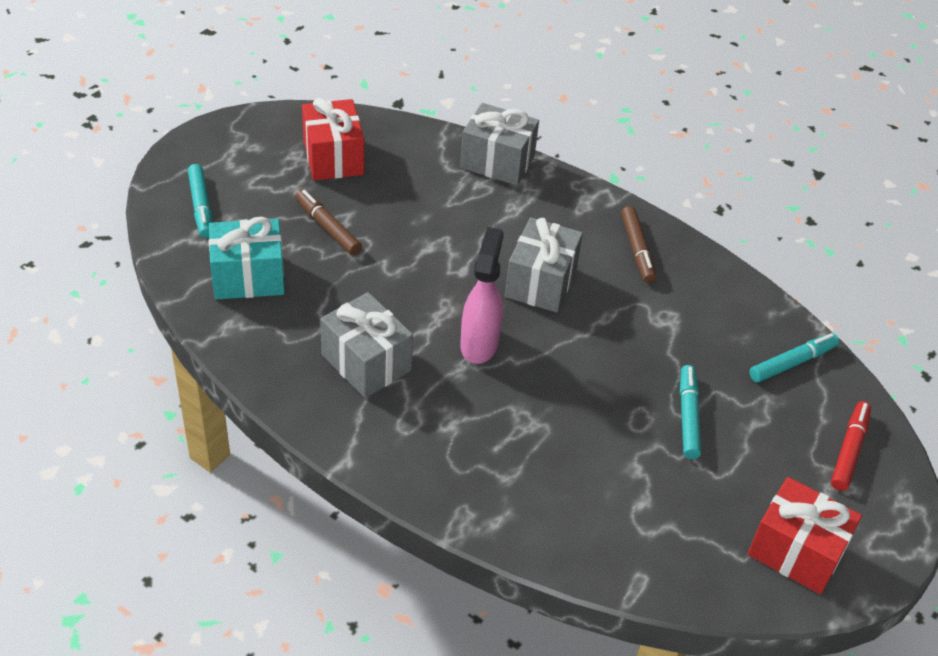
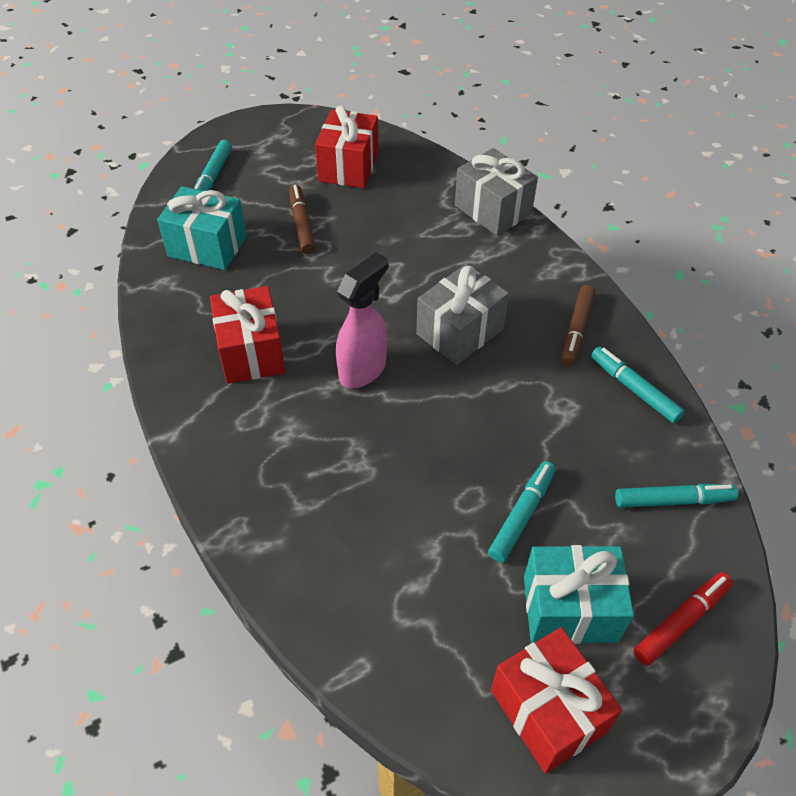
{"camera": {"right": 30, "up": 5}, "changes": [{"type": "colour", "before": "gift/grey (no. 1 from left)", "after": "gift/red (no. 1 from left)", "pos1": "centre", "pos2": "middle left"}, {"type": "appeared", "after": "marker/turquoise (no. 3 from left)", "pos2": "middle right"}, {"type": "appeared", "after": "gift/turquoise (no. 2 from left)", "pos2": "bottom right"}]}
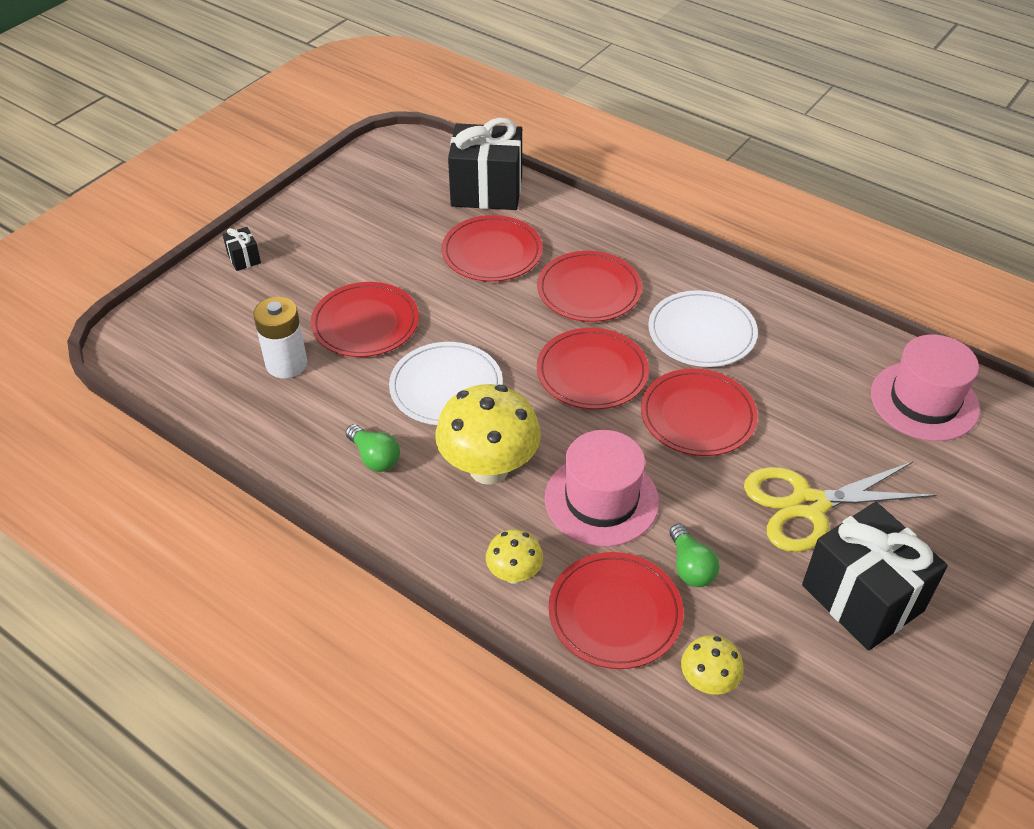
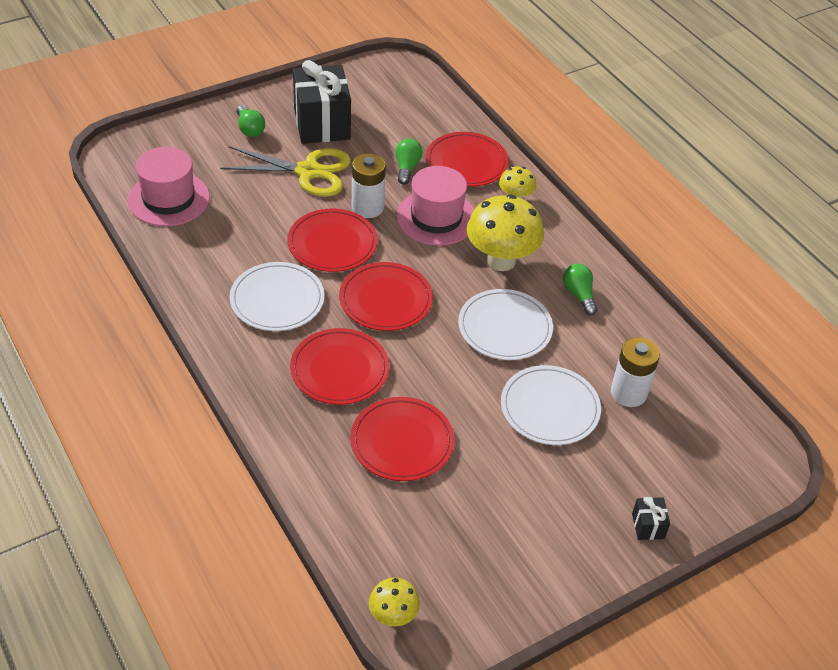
{"camera": {"right": -160, "up": 0}, "changes": [{"type": "missing", "before": "gift/black (no. 2 from left)", "pos1": "top centre"}, {"type": "colour", "before": "plate/red (no. 1 from left)", "after": "plate/white (no. 3 from left)", "pos1": "centre", "pos2": "centre"}, {"type": "relocated", "before": "mushroom/yellow (no. 3 from left in the first image)", "after": "mushroom/yellow (no. 1 from left)", "pos1": "bottom right", "pos2": "bottom centre"}, {"type": "appeared", "after": "light bulb/green (no. 1 from left)", "pos2": "top left"}, {"type": "appeared", "after": "battery/white (no. 1 from left)", "pos2": "top centre"}]}
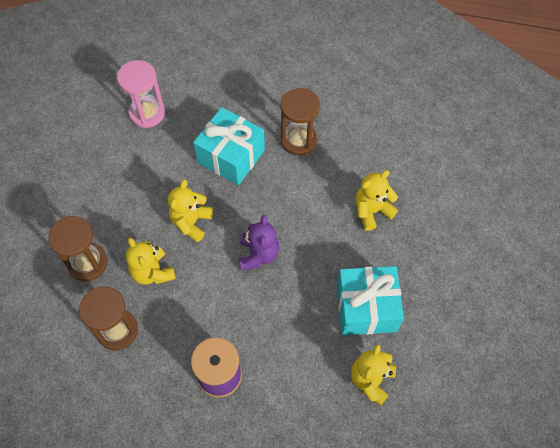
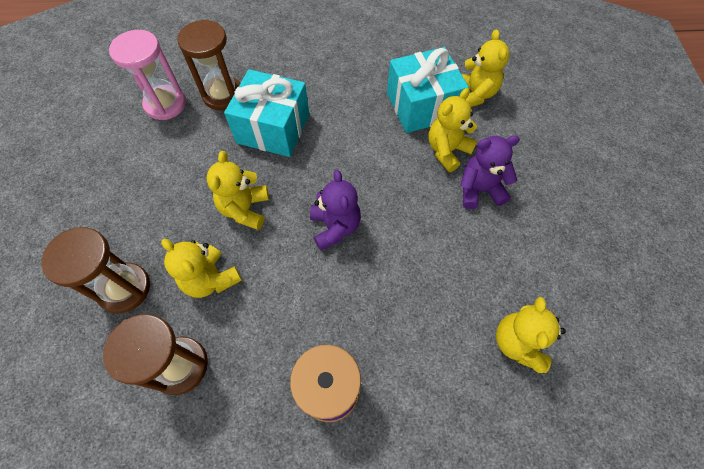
{"camera": {"right": -15, "up": 0}, "changes": [{"type": "relocated", "before": "hourglass/brown (no. 3 from left)", "pos1": "top centre", "pos2": "top left"}, {"type": "relocated", "before": "gift/turquoise (no. 2 from left)", "pos1": "bottom centre", "pos2": "top centre"}, {"type": "appeared", "after": "teddy bear/yellow (no. 4 from left)", "pos2": "top right"}, {"type": "appeared", "after": "teddy bear/purple (no. 2 from left)", "pos2": "middle right"}]}
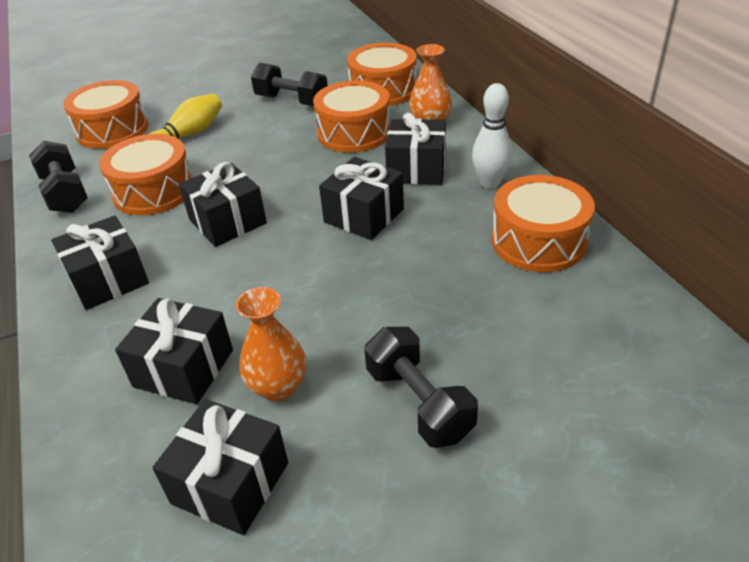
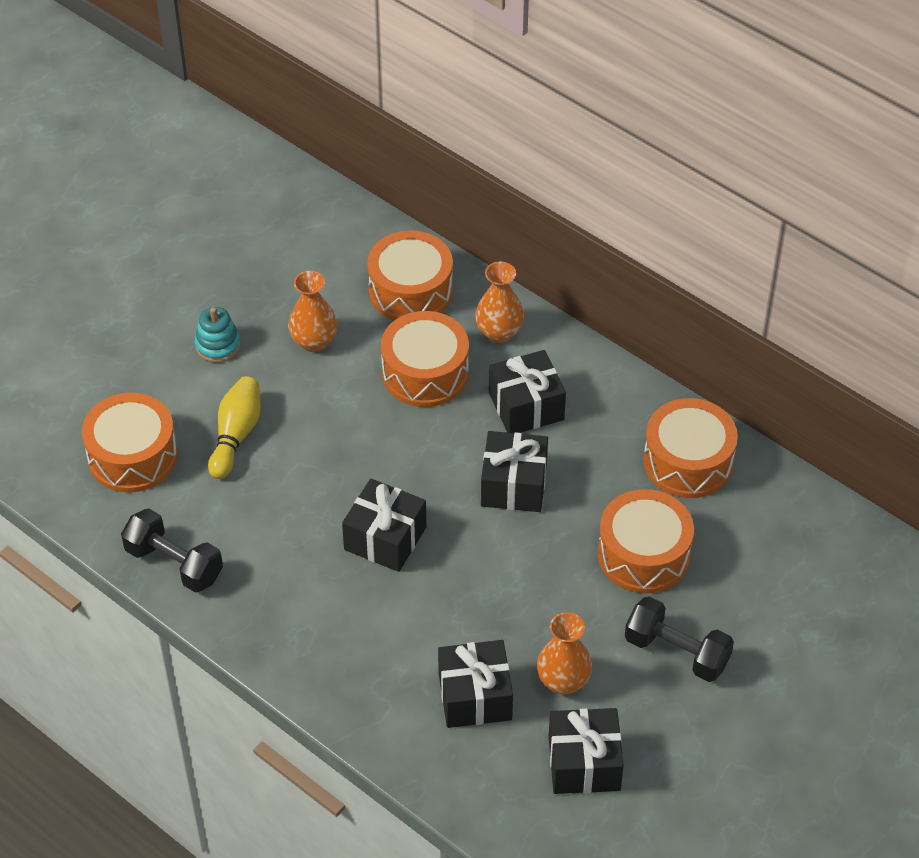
{"camera": {"right": -30, "up": 10}, "changes": [{"type": "exchanged", "before": "dumbbell/black (no. 2 from left)", "after": "vase/orange (no. 1 from left)", "pos1": "top centre", "pos2": "centre"}, {"type": "missing", "before": "bowling pin/white", "pos1": "top centre"}, {"type": "relocated", "before": "drum/orange (no. 2 from left in the first image)", "after": "drum/orange (no. 4 from left)", "pos1": "top left", "pos2": "middle right"}, {"type": "missing", "before": "gift/black (no. 1 from left)", "pos1": "middle left"}, {"type": "appeared", "after": "stacking toy/turquoise", "pos2": "middle left"}]}
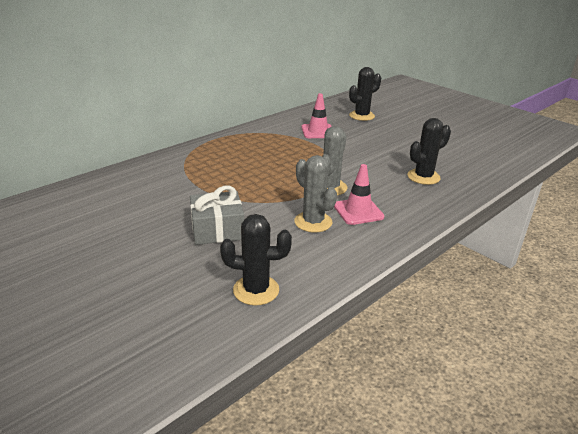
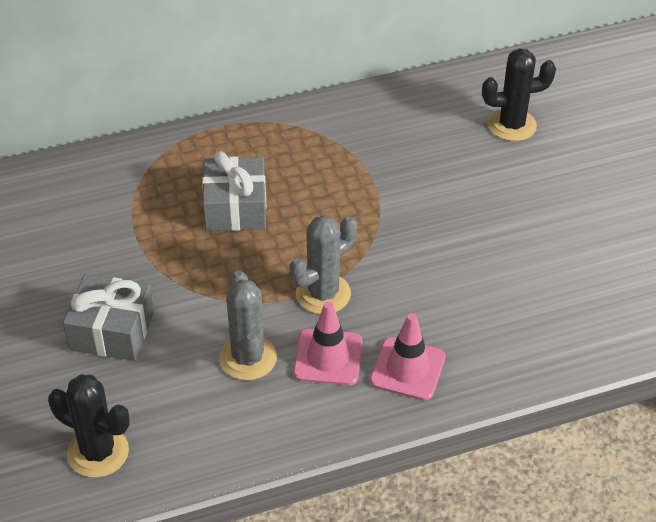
{"camera": {"right": 25, "up": 15}, "changes": [{"type": "relocated", "before": "traffic cone/pink (no. 1 from left in the first image)", "after": "traffic cone/pink (no. 2 from left)", "pos1": "top centre", "pos2": "bottom centre"}, {"type": "missing", "before": "cactus/black (no. 3 from left)", "pos1": "middle right"}, {"type": "appeared", "after": "gift/grey (no. 2 from left)", "pos2": "centre"}]}
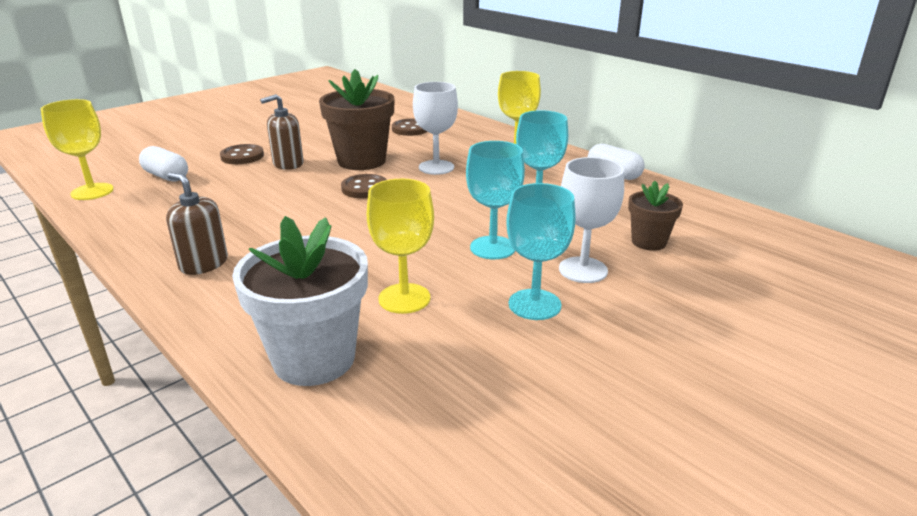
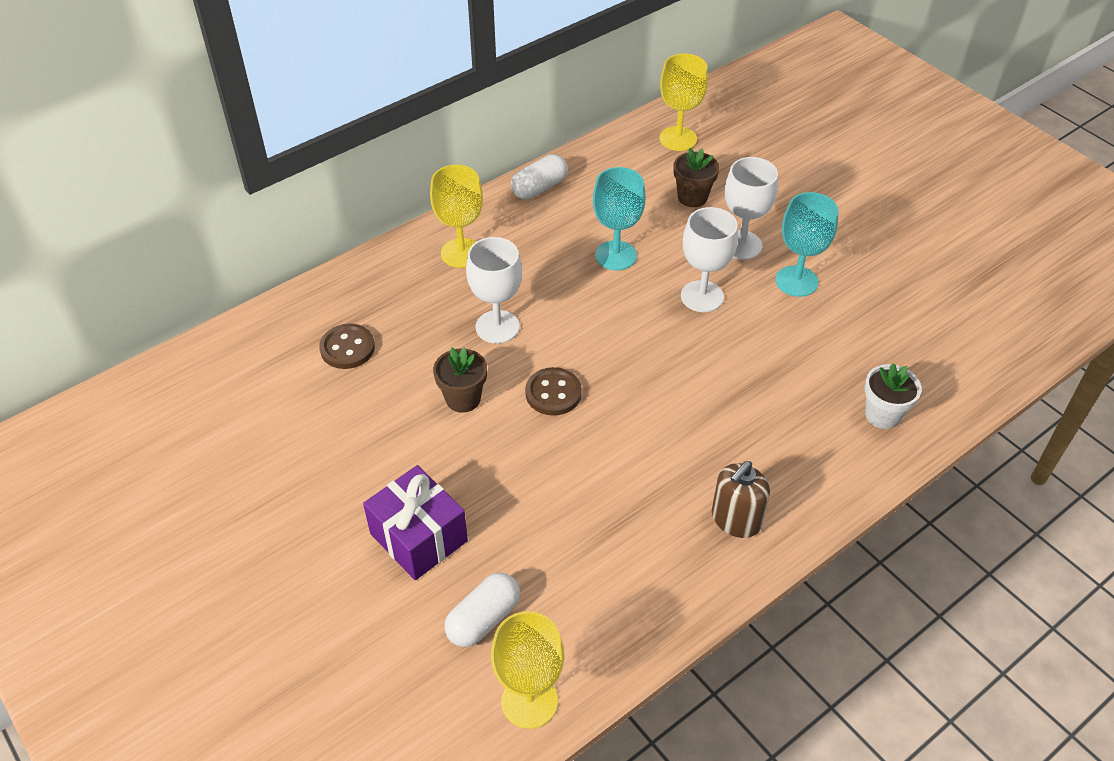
{"camera": {"right": -85, "up": 20}, "changes": [{"type": "size", "before": "flower pot/brown (no. 1 from left)", "pos1": "top centre", "pos2": "centre", "scale": 0.55}, {"type": "missing", "before": "soap dispenser/brown (no. 2 from left)", "pos1": "top left"}, {"type": "colour", "before": "goblet/turquoise (no. 1 from left)", "after": "goblet/white (no. 2 from left)", "pos1": "centre", "pos2": "centre"}, {"type": "exchanged", "before": "button/brown (no. 1 from left)", "after": "gift/purple", "pos1": "top left", "pos2": "bottom centre"}, {"type": "relocated", "before": "goblet/yellow (no. 2 from left in the first image)", "after": "goblet/yellow (no. 3 from left)", "pos1": "centre", "pos2": "top centre"}, {"type": "size", "before": "flower pot/white", "pos1": "middle left", "pos2": "middle right", "scale": 0.55}]}
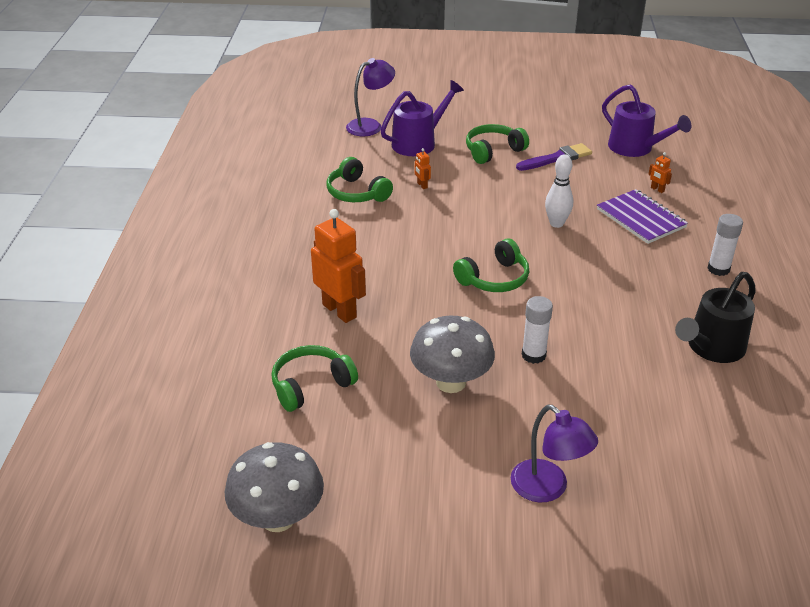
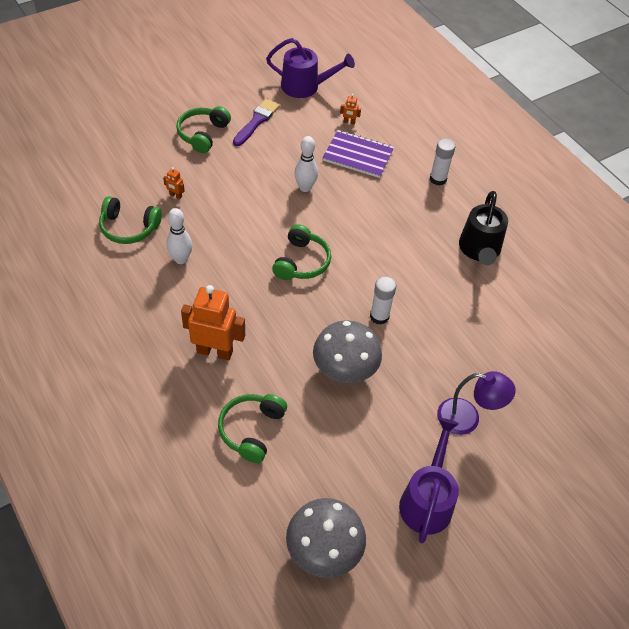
{"camera": {"right": -40, "up": 15}, "changes": [{"type": "missing", "before": "lamp/purple (no. 1 from left)", "pos1": "top centre"}, {"type": "relocated", "before": "watering can/purple (no. 1 from left in the first image)", "after": "watering can/purple (no. 2 from left)", "pos1": "top centre", "pos2": "bottom right"}, {"type": "appeared", "after": "bowling pin/white (no. 1 from left)", "pos2": "middle left"}]}
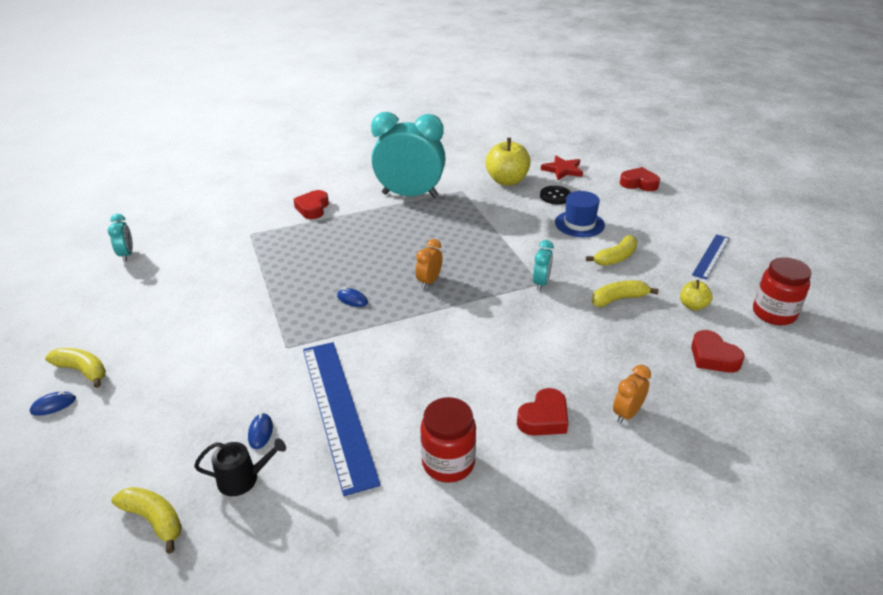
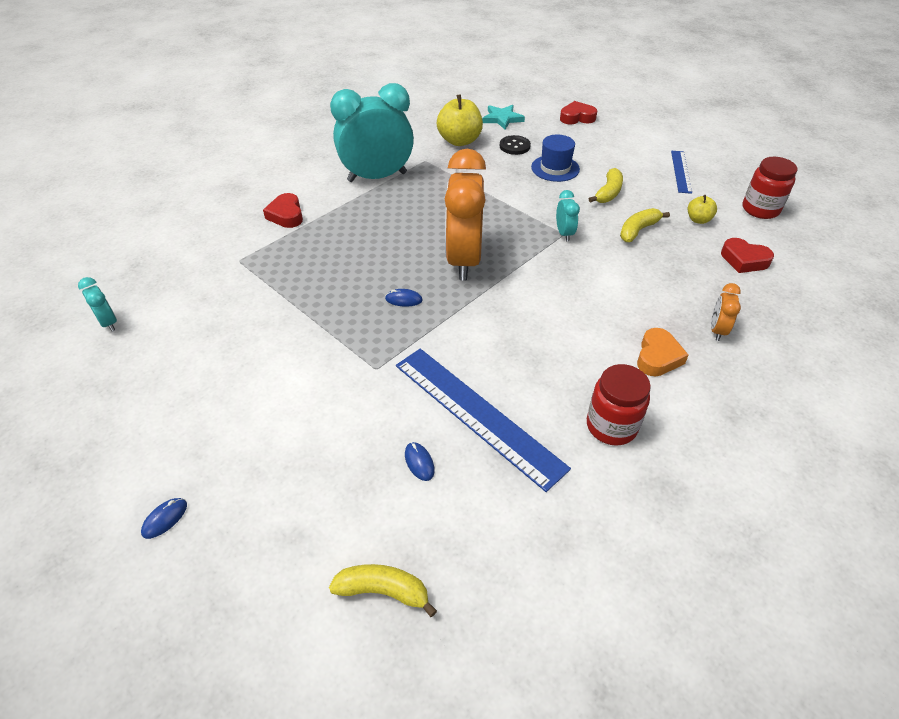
{"camera": {"right": -25, "up": 10}, "changes": [{"type": "colour", "before": "star/red", "after": "star/turquoise", "pos1": "top centre", "pos2": "top centre"}, {"type": "size", "before": "clock/orange (no. 1 from left)", "pos1": "centre", "pos2": "top centre", "scale": 2.35}, {"type": "missing", "before": "banana/yellow (no. 1 from left)", "pos1": "middle left"}, {"type": "colour", "before": "heart/red (no. 2 from left)", "after": "heart/orange", "pos1": "bottom centre", "pos2": "middle right"}, {"type": "missing", "before": "watering can/black", "pos1": "bottom left"}]}
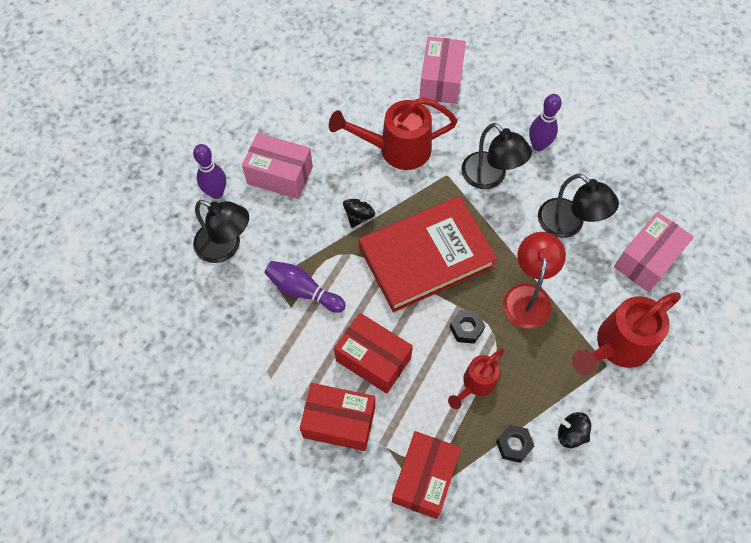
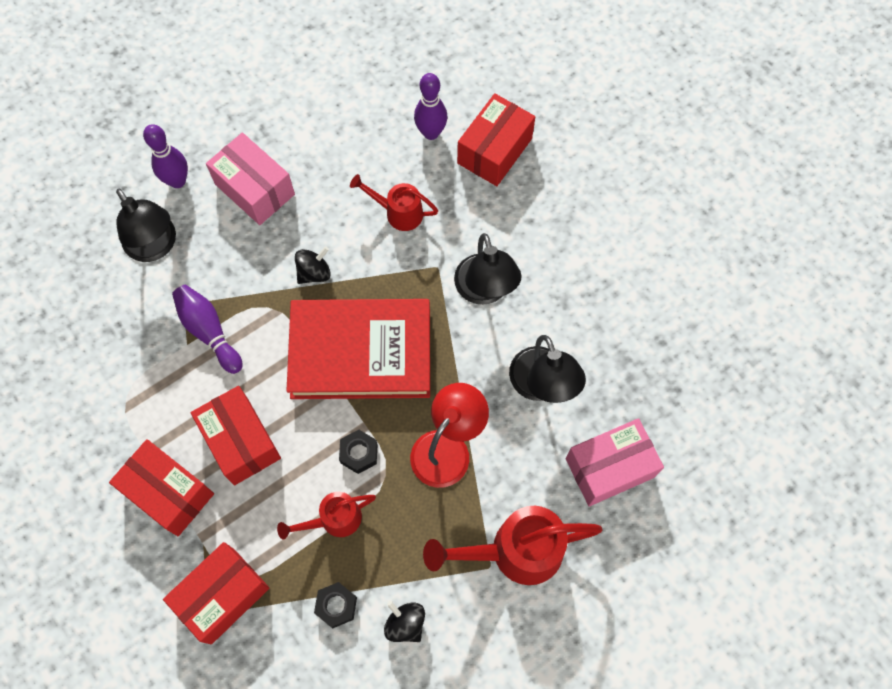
{"camera": {"right": 25, "up": 5}, "changes": [{"type": "colour", "before": "box/pink (no. 2 from left)", "after": "box/red (no. 4 from left)", "pos1": "top centre", "pos2": "top centre"}, {"type": "relocated", "before": "bowling pin/purple (no. 3 from left)", "pos1": "top right", "pos2": "top centre"}, {"type": "size", "before": "watering can/red (no. 1 from left in the first image)", "pos1": "top centre", "pos2": "top centre", "scale": 0.58}]}
